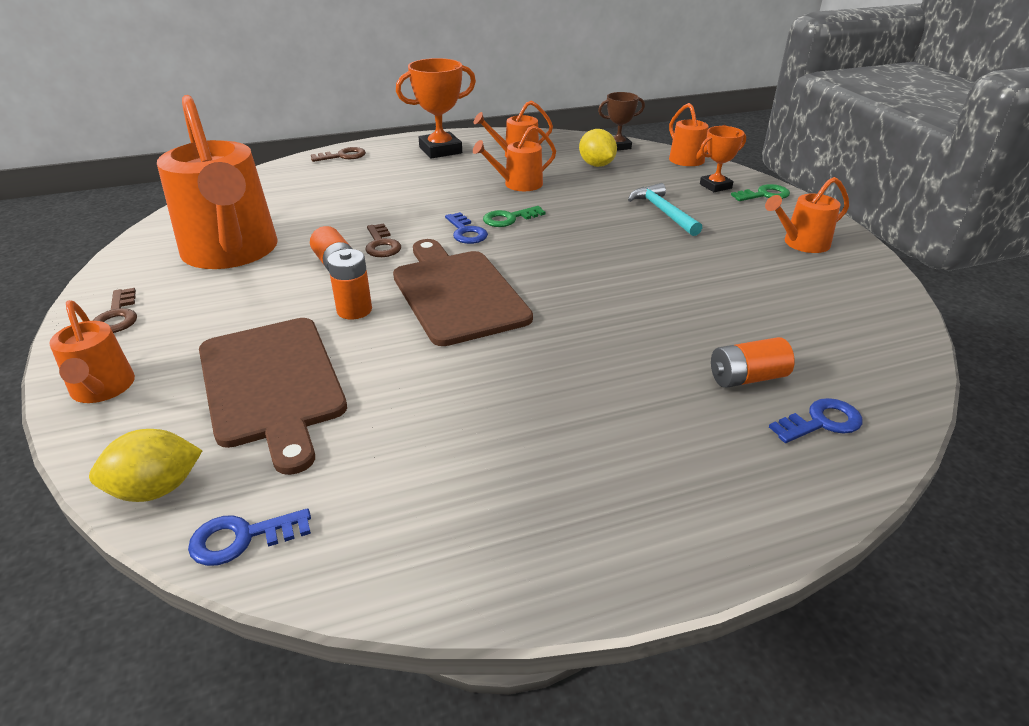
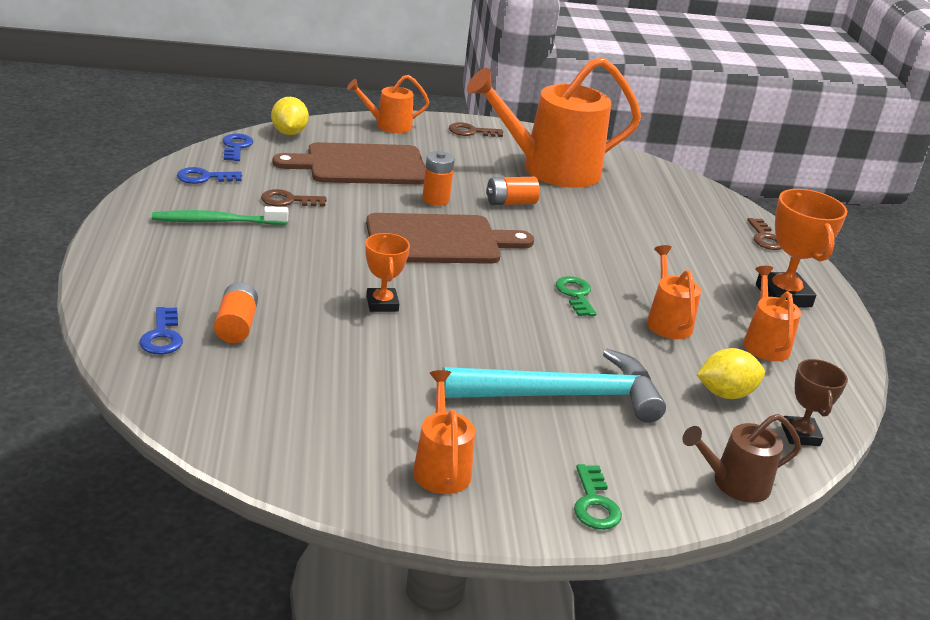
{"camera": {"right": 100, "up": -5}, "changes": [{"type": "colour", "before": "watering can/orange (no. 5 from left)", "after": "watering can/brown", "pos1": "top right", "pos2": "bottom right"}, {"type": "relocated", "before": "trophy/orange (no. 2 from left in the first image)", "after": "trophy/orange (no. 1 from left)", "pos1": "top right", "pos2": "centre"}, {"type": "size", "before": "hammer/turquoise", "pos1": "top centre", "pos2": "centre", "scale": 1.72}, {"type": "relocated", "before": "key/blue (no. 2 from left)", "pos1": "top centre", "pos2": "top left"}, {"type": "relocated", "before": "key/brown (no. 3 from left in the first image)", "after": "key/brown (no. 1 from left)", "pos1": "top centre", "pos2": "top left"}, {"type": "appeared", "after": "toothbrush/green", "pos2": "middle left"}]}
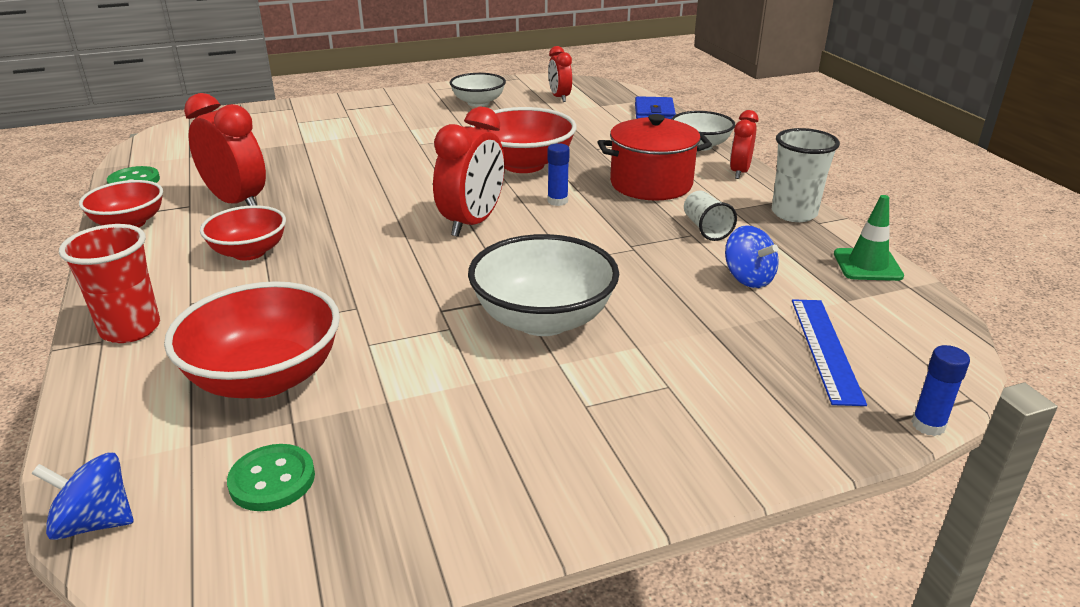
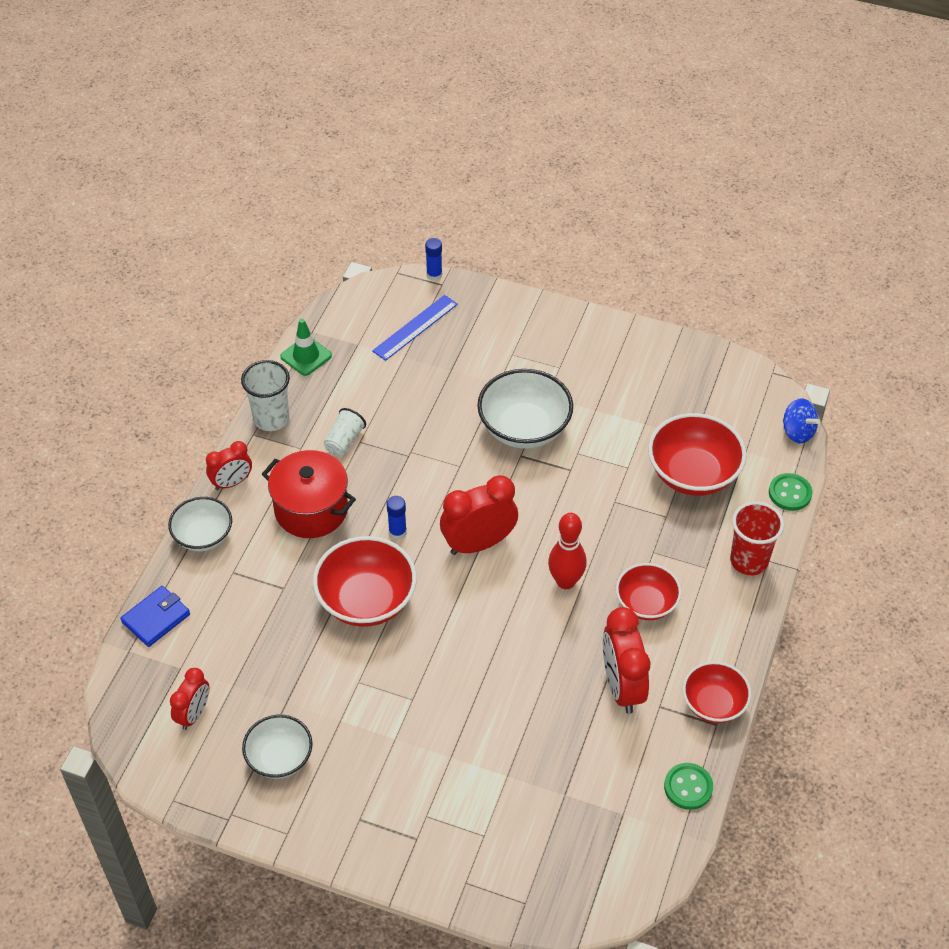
{"camera": {"right": -140, "up": 20}, "changes": [{"type": "missing", "before": "spinning top/blue (no. 2 from left)", "pos1": "middle right"}, {"type": "relocated", "before": "button/green (no. 2 from left)", "pos1": "bottom left", "pos2": "middle right"}, {"type": "appeared", "after": "bowling pin/red", "pos2": "centre"}]}
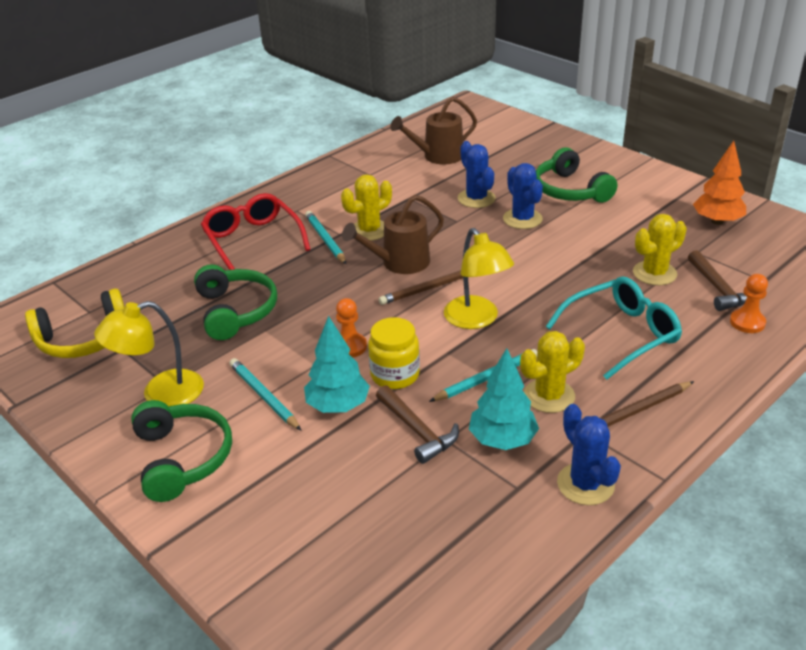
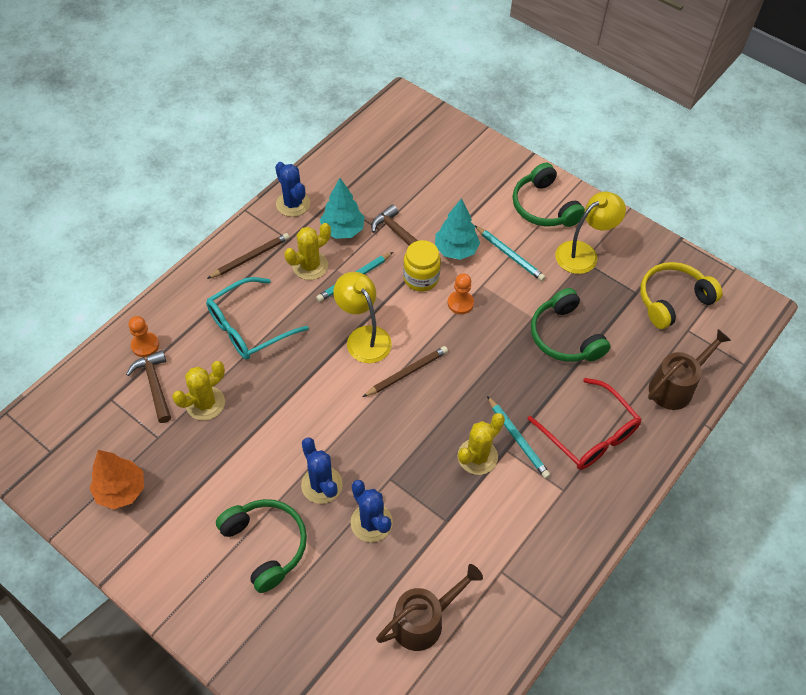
{"camera": {"right": 170, "up": 20}, "changes": [{"type": "relocated", "before": "watering can/brown (no. 1 from left in the first image)", "after": "watering can/brown (no. 2 from left)", "pos1": "centre", "pos2": "middle right"}]}
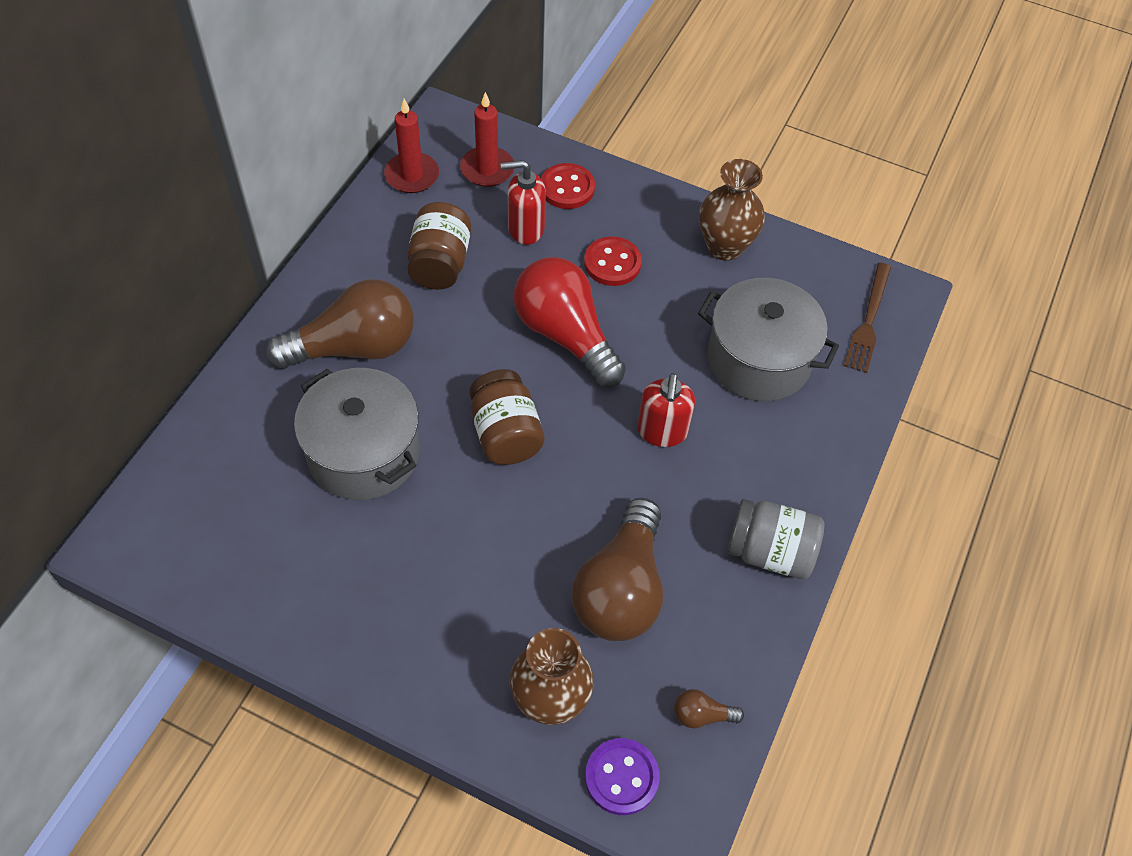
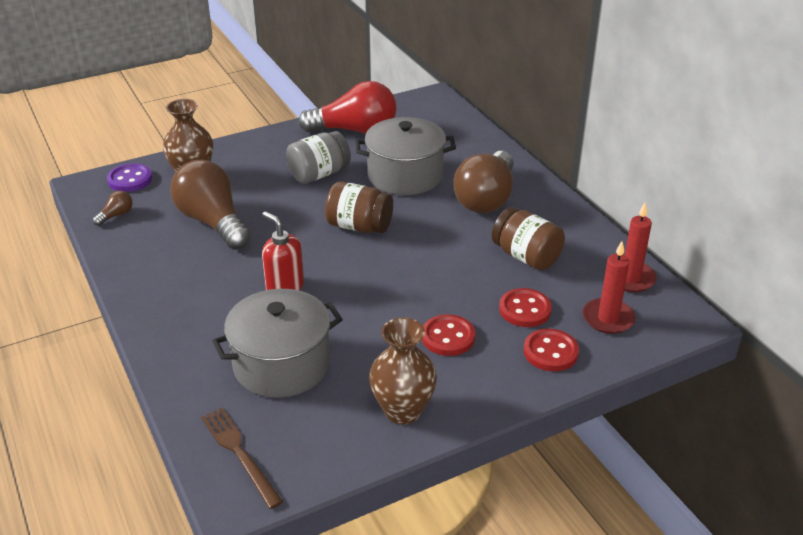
{"camera": {"right": 130, "up": -20}, "changes": [{"type": "exchanged", "before": "soap dispenser/red (no. 1 from left)", "after": "button/red (no. 2 from left)", "pos1": "top centre", "pos2": "centre"}, {"type": "relocated", "before": "light bulb/red", "pos1": "centre", "pos2": "top centre"}, {"type": "relocated", "before": "jar/grey", "pos1": "middle right", "pos2": "top centre"}]}
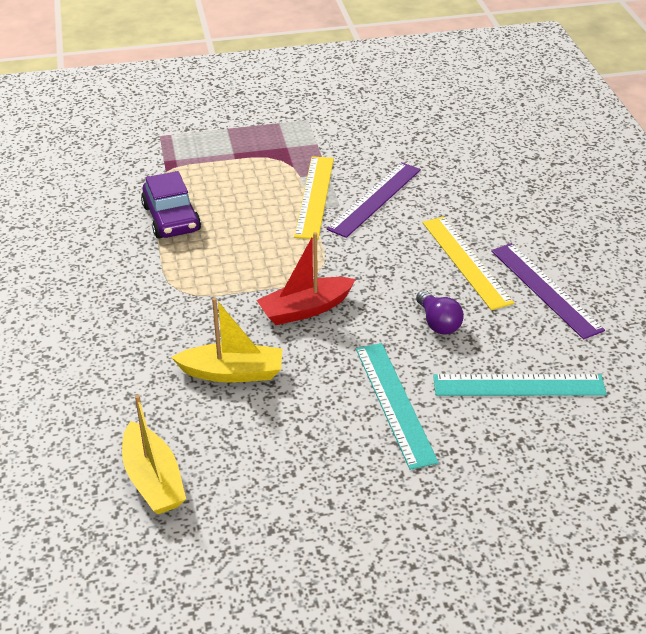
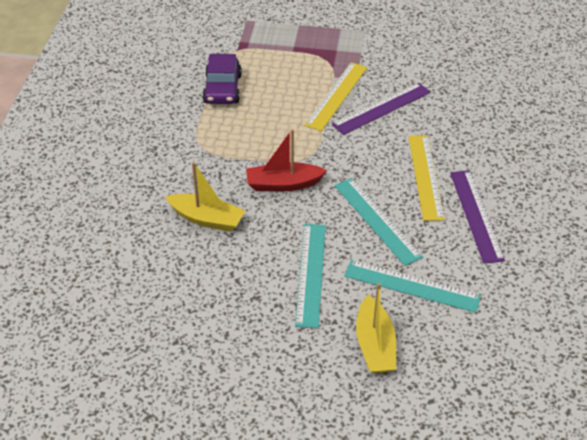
{"camera": {"right": 20, "up": 5}, "changes": [{"type": "exchanged", "before": "light bulb/purple", "after": "ruler/turquoise (no. 2 from left)", "pos1": "middle right", "pos2": "centre"}, {"type": "relocated", "before": "boat/yellow (no. 1 from left in the first image)", "after": "boat/yellow (no. 2 from left)", "pos1": "bottom left", "pos2": "bottom centre"}]}
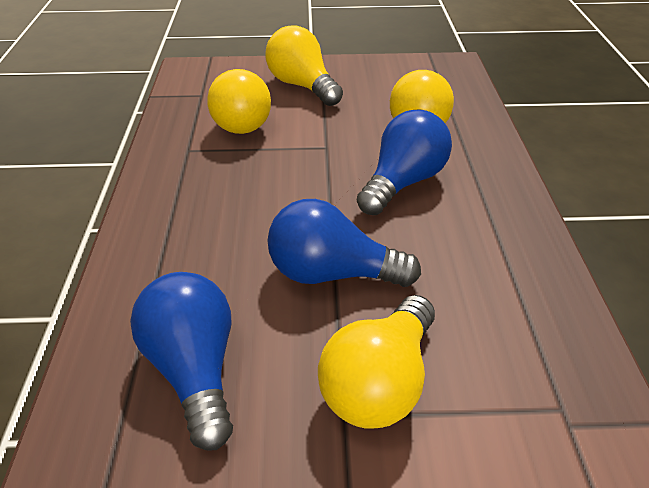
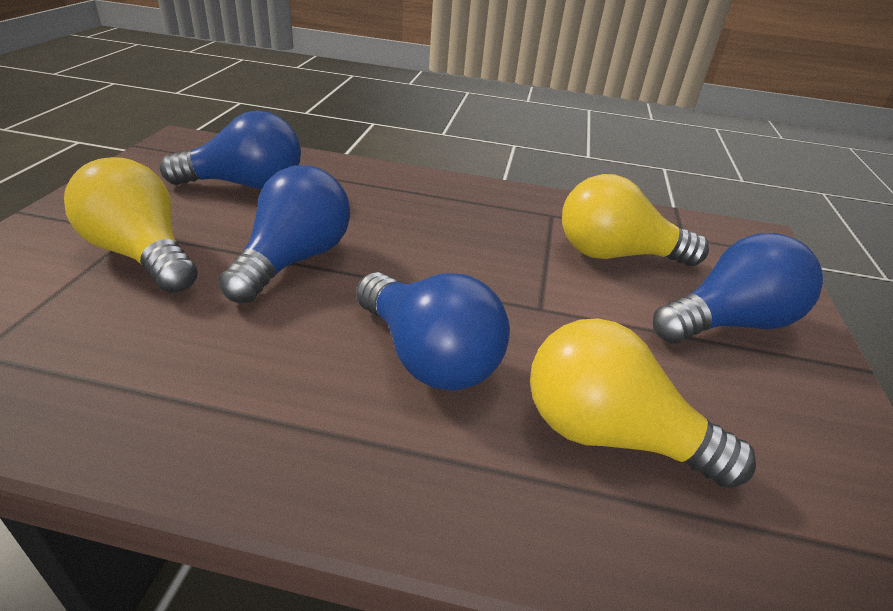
{"camera": {"right": 100, "up": -5}, "changes": [{"type": "colour", "before": "light bulb/yellow (no. 2 from left)", "after": "light bulb/blue (no. 4 from left)", "pos1": "top centre", "pos2": "middle right"}]}
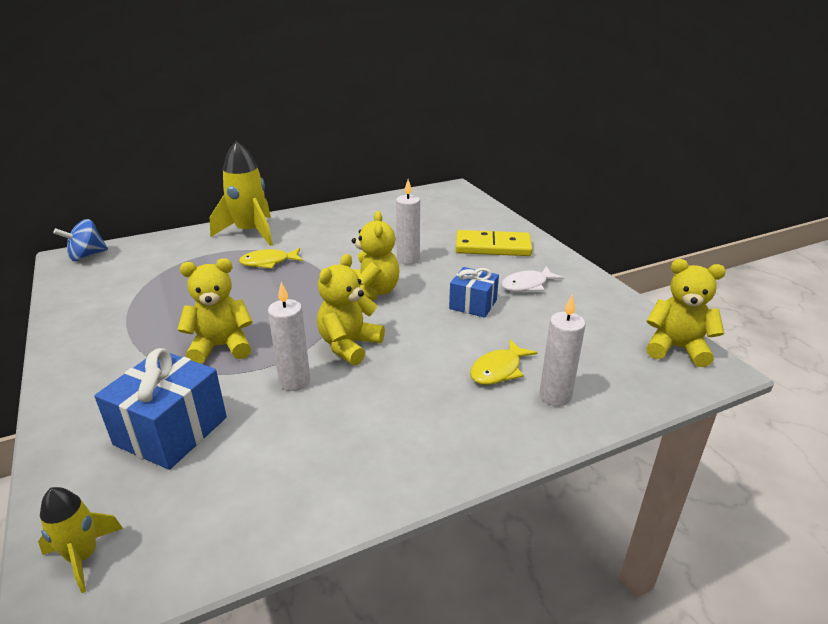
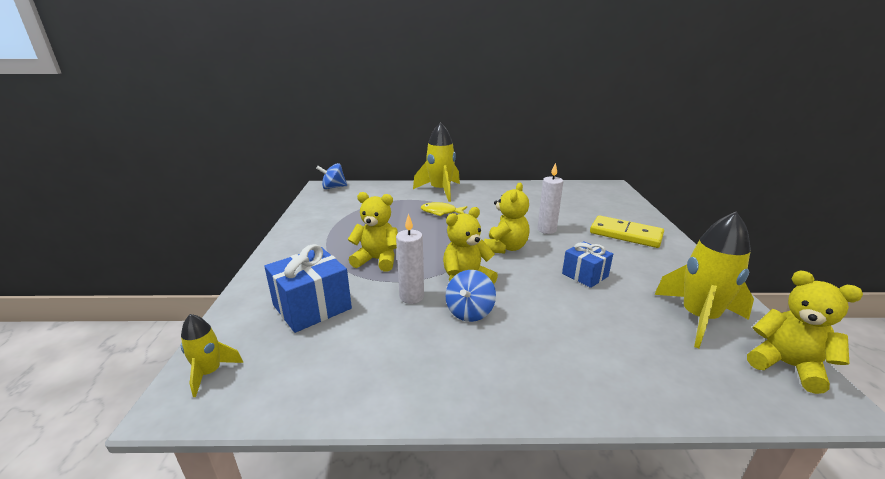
{"camera": {"right": 25, "up": -5}, "changes": [{"type": "missing", "before": "fish/white", "pos1": "centre"}, {"type": "missing", "before": "candle/white (no. 3 from left)", "pos1": "middle right"}, {"type": "missing", "before": "fish/yellow (no. 2 from left)", "pos1": "centre"}, {"type": "appeared", "after": "rocket/yellow (no. 3 from left)", "pos2": "middle right"}, {"type": "appeared", "after": "spinning top/blue (no. 2 from left)", "pos2": "centre"}]}
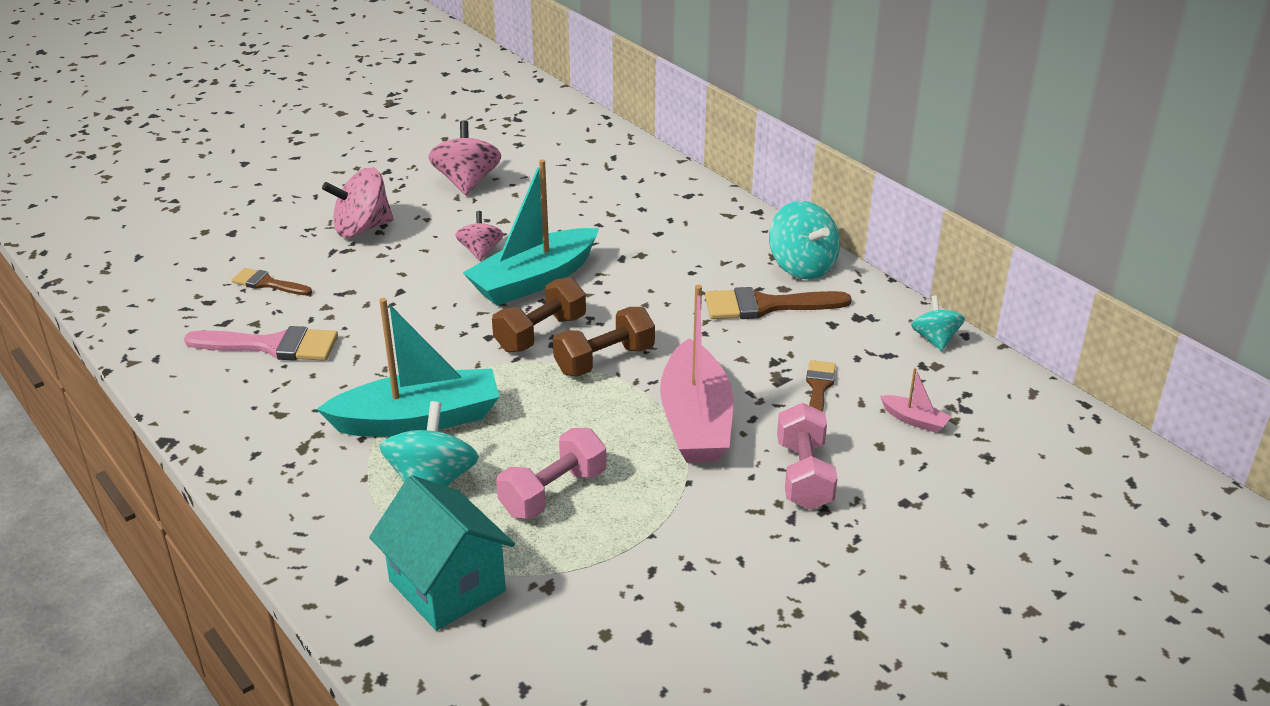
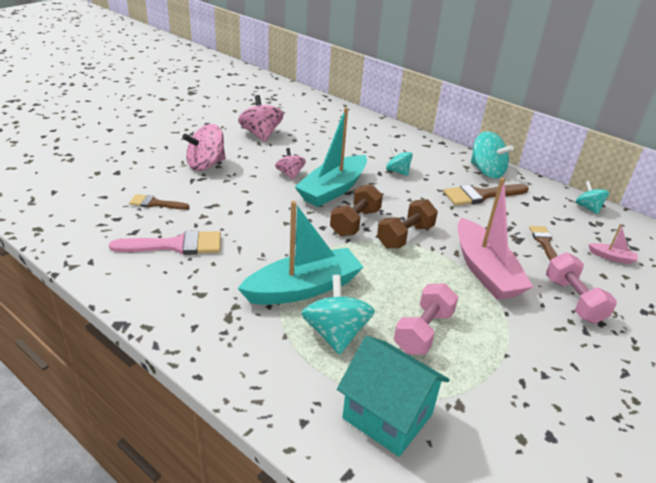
{"camera": {"right": -15, "up": 0}, "changes": [{"type": "appeared", "after": "spinning top/turquoise (no. 2 from left)", "pos2": "centre"}]}
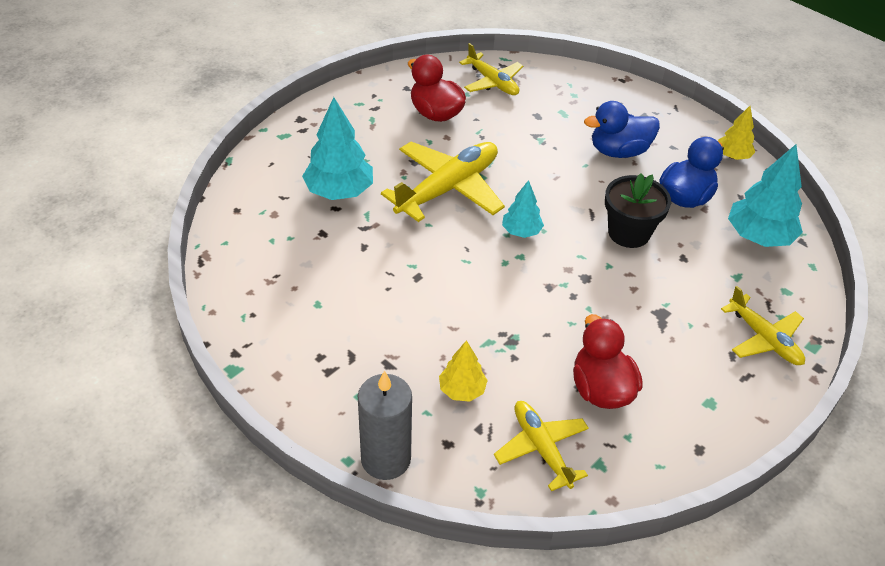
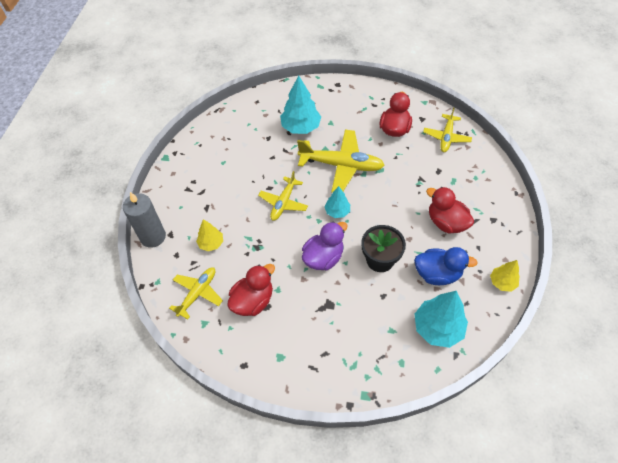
{"camera": {"right": 60, "up": 10}, "changes": [{"type": "colour", "before": "duck/blue (no. 1 from left)", "after": "duck/red (no. 3 from left)", "pos1": "top right", "pos2": "middle right"}, {"type": "relocated", "before": "plane/yellow (no. 4 from left in the first image)", "after": "plane/yellow (no. 2 from left)", "pos1": "middle right", "pos2": "centre"}, {"type": "appeared", "after": "duck/purple", "pos2": "centre"}]}
